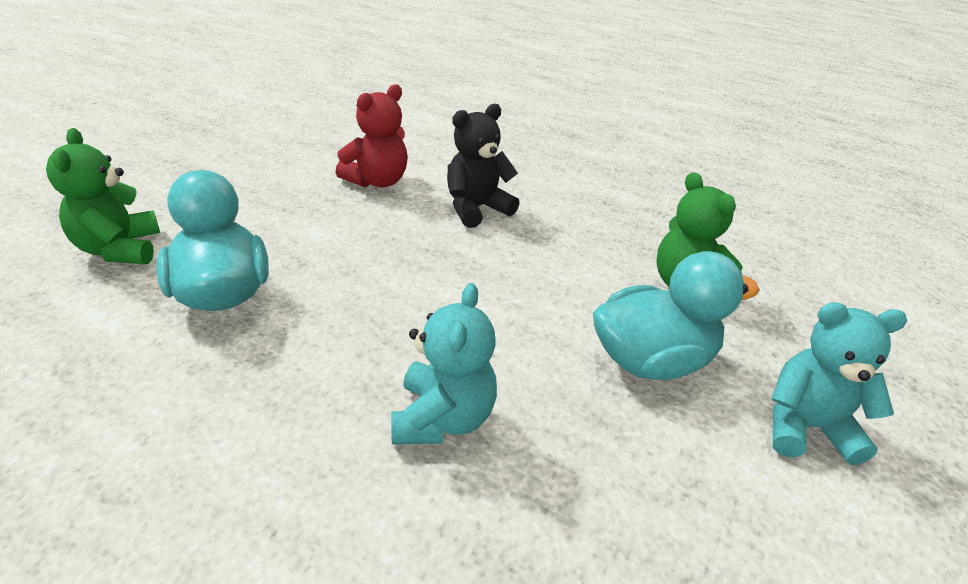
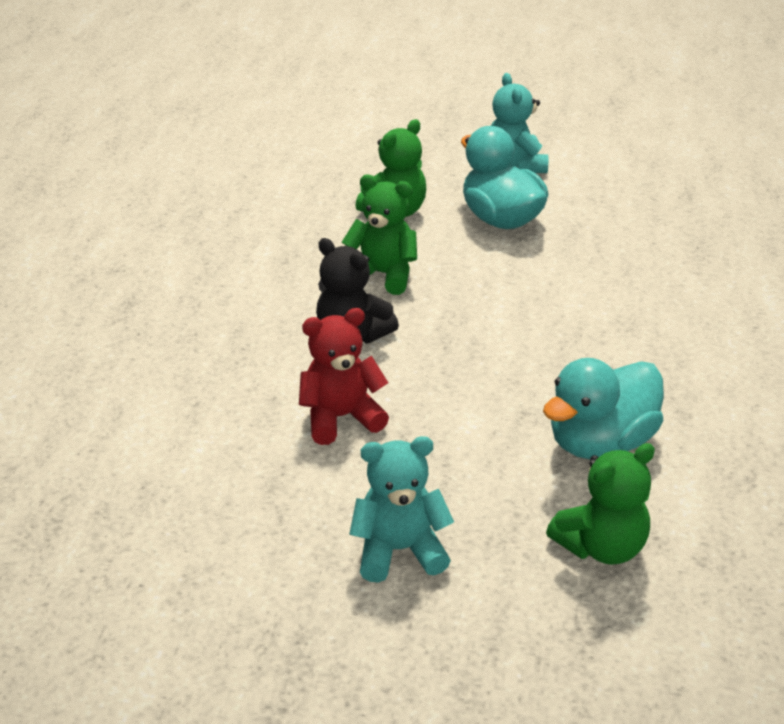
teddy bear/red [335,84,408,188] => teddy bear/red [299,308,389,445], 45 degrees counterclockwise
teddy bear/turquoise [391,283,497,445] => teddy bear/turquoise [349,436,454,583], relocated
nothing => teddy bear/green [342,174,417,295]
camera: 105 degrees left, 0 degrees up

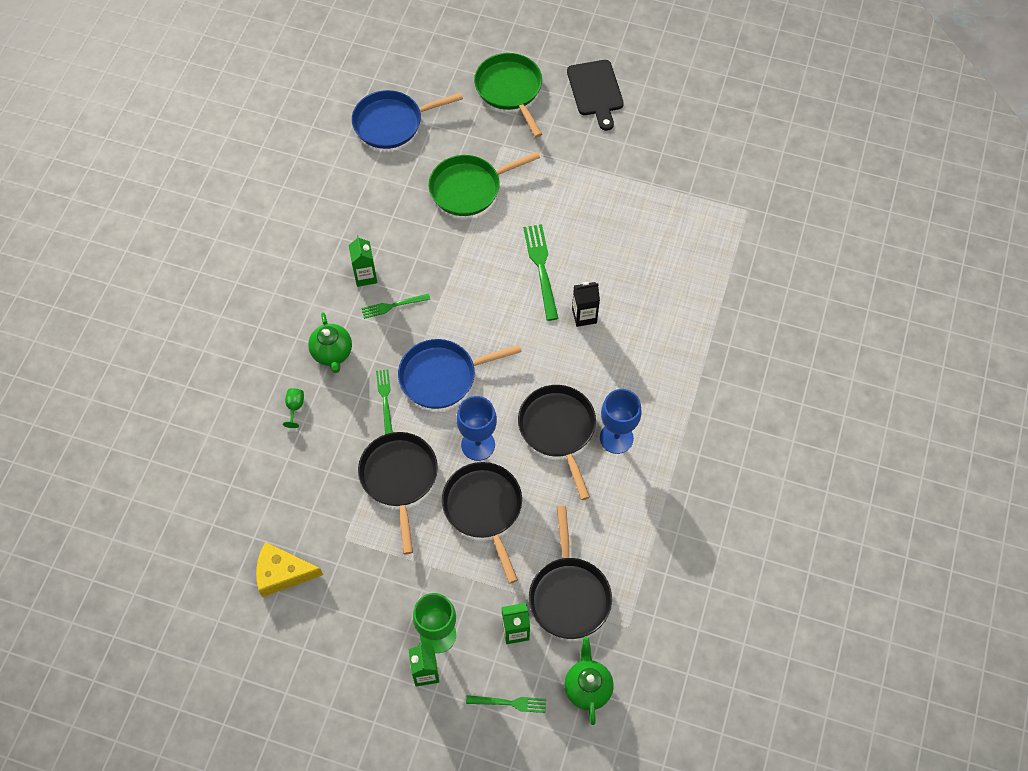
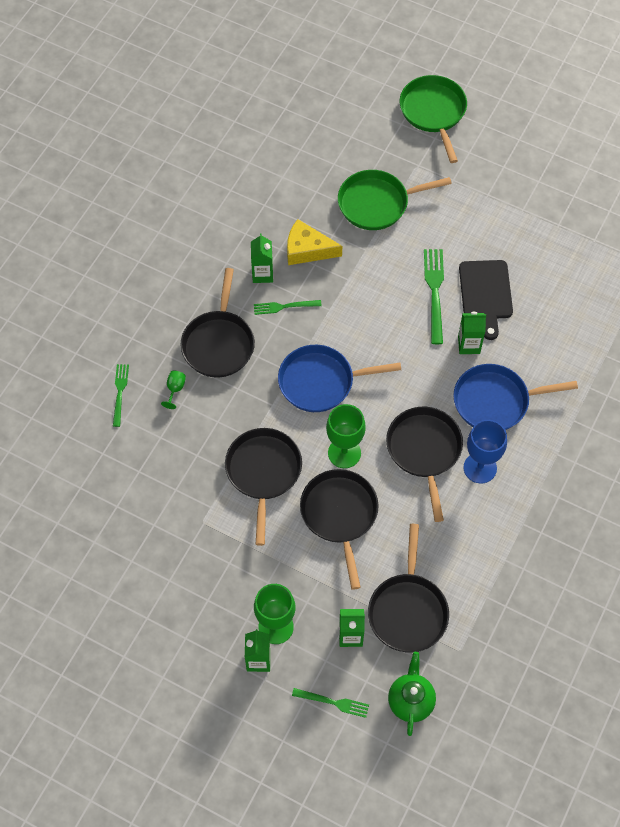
cutting board/black [567,60,624,131] => cutting board/black [459,260,513,340], relocated
pan/blue [352,90,463,149] => pan/blue [453,364,578,430], relocated
carton/black [572,282,600,327] => carton/green [458,312,486,354]
teapot/green [308,312,352,373] => pan/black [181,268,255,377]
fork/green [376,369,393,434] => fork/green [113,364,129,427], relocated
goblet/blue [456,396,497,461] => goblet/green [326,404,366,468]
cheese/yellow [256,542,323,597] => cheese/yellow [287,219,342,265], relocated
camera: 10 degrees right, 0 degrees up

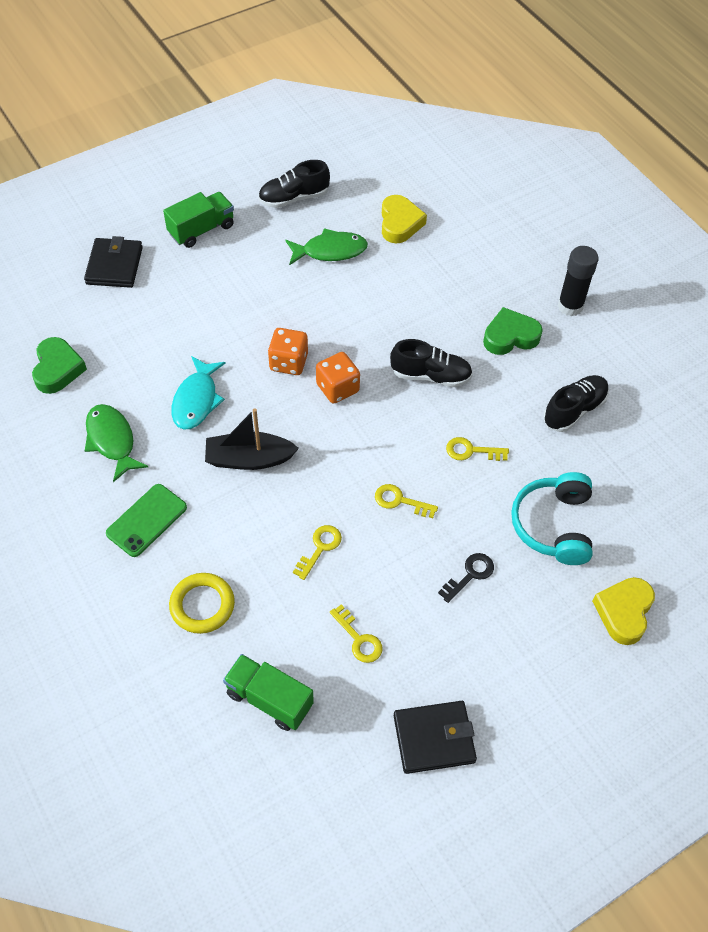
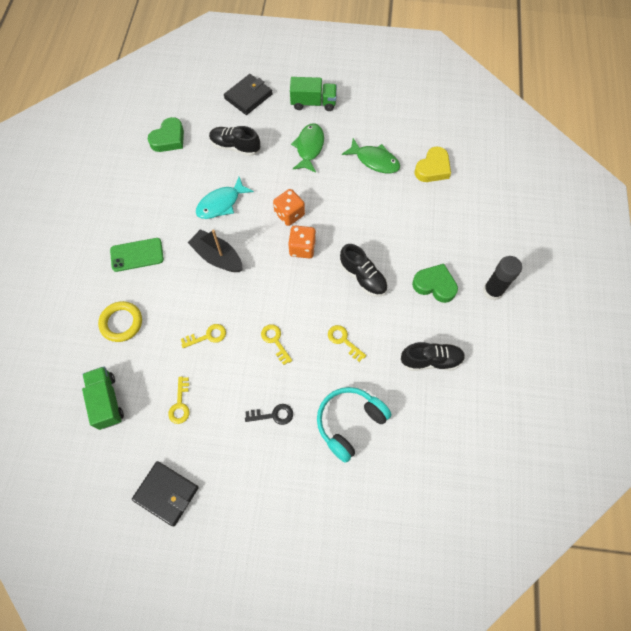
shoe/black [258,160,330,208] => shoe/black [209,126,260,156], relocated
fish/green [85,404,148,482] => fish/green [291,123,324,173], relocated
heart/yellow [592,577,655,645] => nothing
camera: 40 degrees right, 10 degrees up

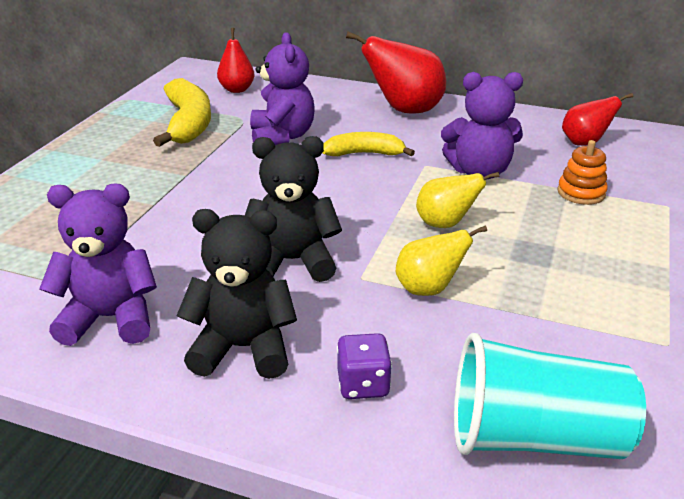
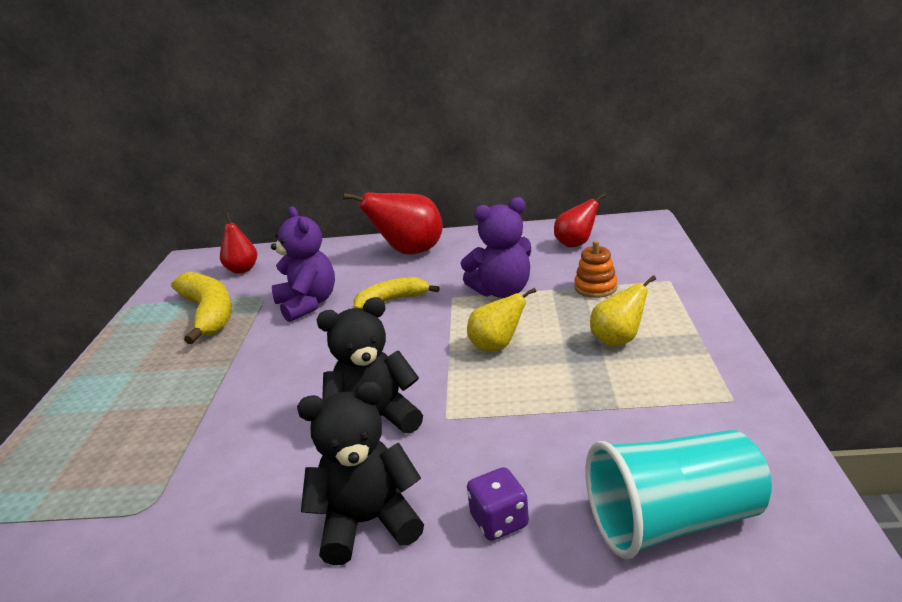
teddy bear/purple [39,184,157,346] => nothing
pear/yellow [396,225,487,296] => pear/yellow [590,275,656,347], relocated
camera: 15 degrees left, 5 degrees down

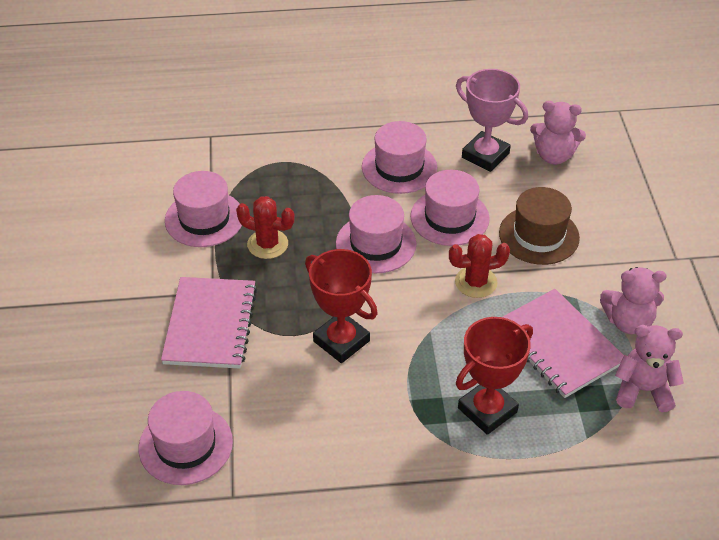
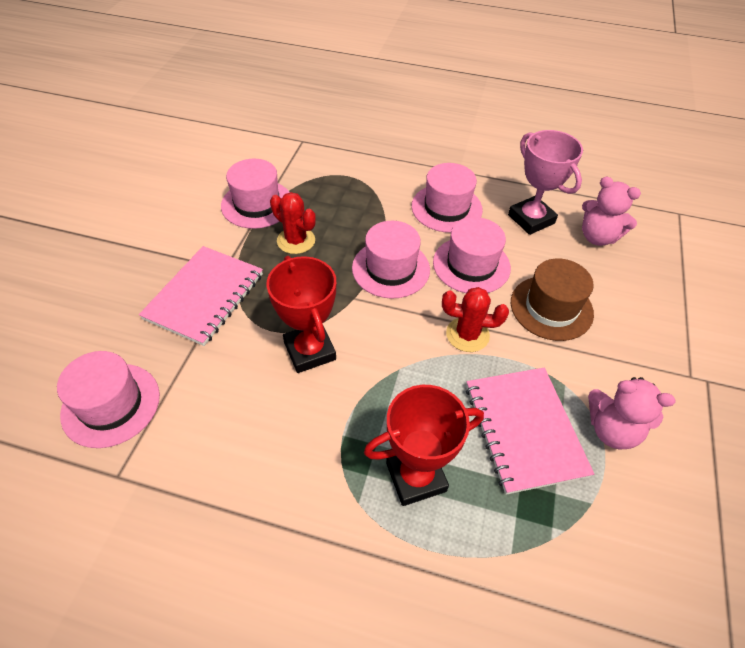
teddy bear/pink [615,325,684,412] => nothing
camera: 20 degrees right, 5 degrees up

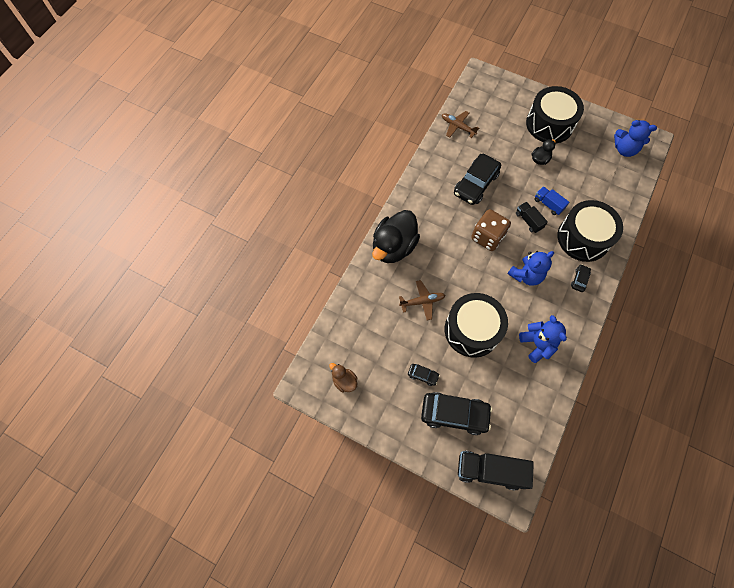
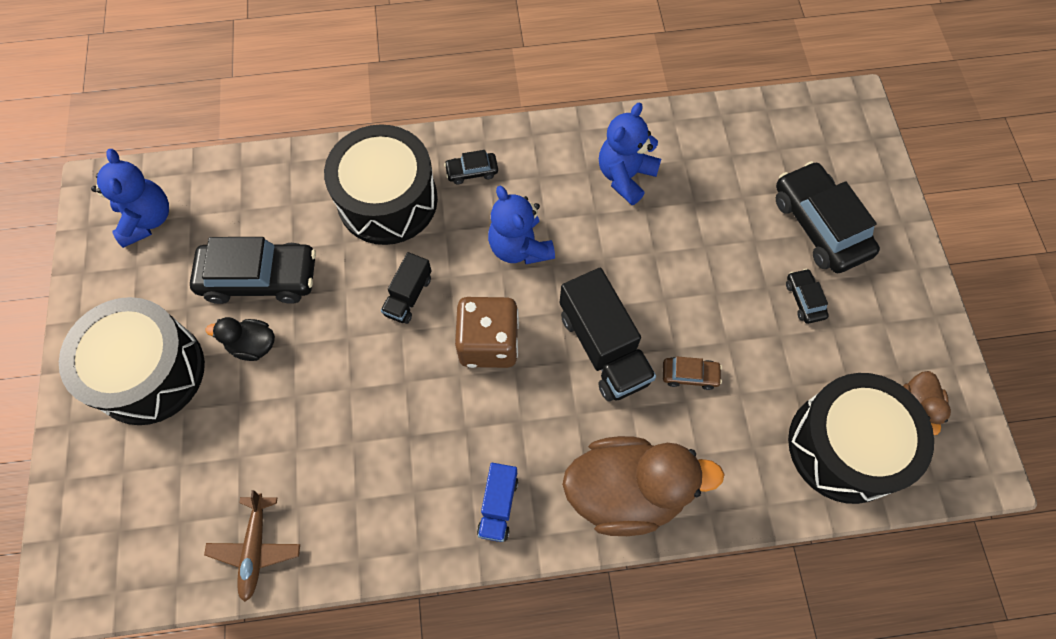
car/black [454,154,501,205] => car/black [190,237,316,304], relocated
truck/blue [535,186,569,215] => truck/blue [477,463,518,542], relocated
duck/black [372,210,420,263] => duck/brown [562,436,725,536]
teddy bear/blue [507,251,554,286] => teddy bear/blue [488,186,555,264], 135 degrees counterclockwise
plane/brown [399,280,445,320] => car/brown [663,356,722,390]
drum/black [445,293,508,358] => drum/black [788,373,934,504], relocated
truck/black [458,451,534,491] => truck/black [560,268,656,401], relocated
camera: 125 degrees left, 0 degrees up

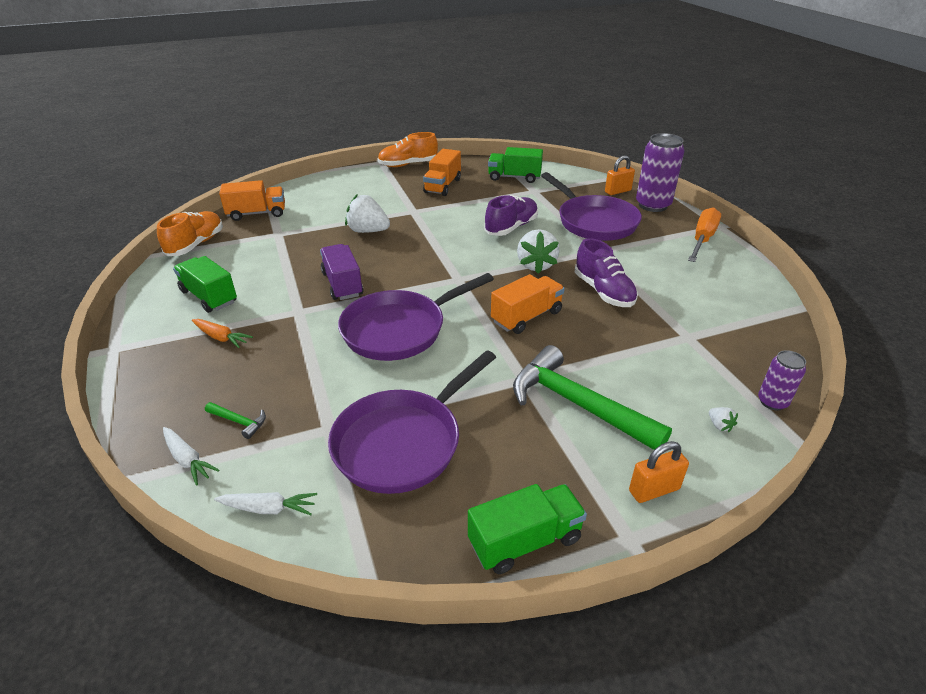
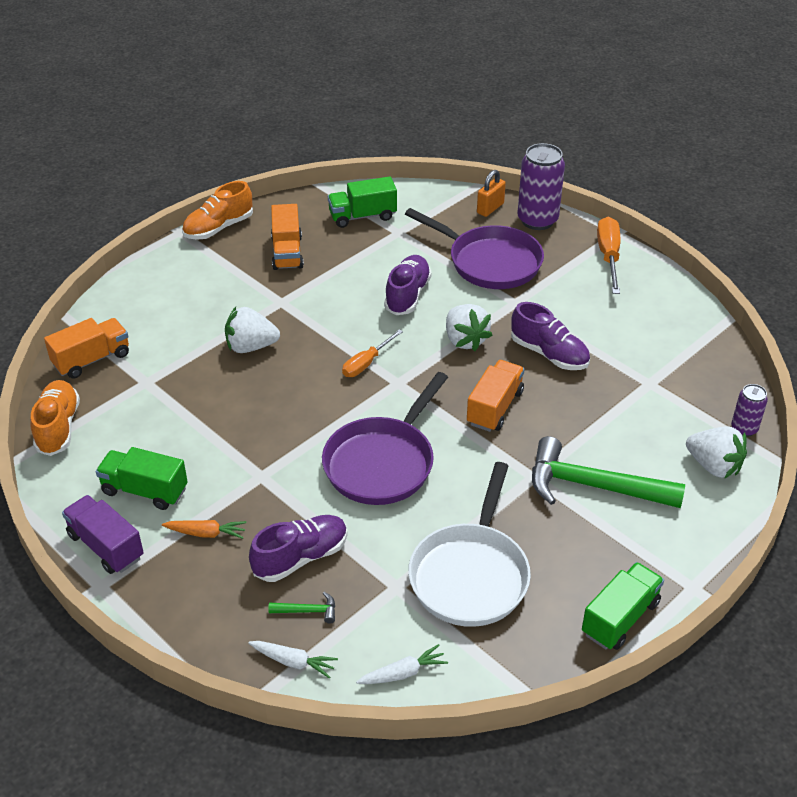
truck/purple [320,244,363,300] => truck/purple [62,495,144,574], relocated
pan/purple [328,350,496,494] => pan/white [408,462,531,627]
strawberry/white [709,407,738,432] => strawberry/white [686,427,747,479], x2.34
padlock/orange [629,441,689,503] => nothing
nothing => screwdriver/orange [342,329,403,377]
nothing => shoe/purple [249,515,348,582]
camera: 25 degrees left, 5 degrees up

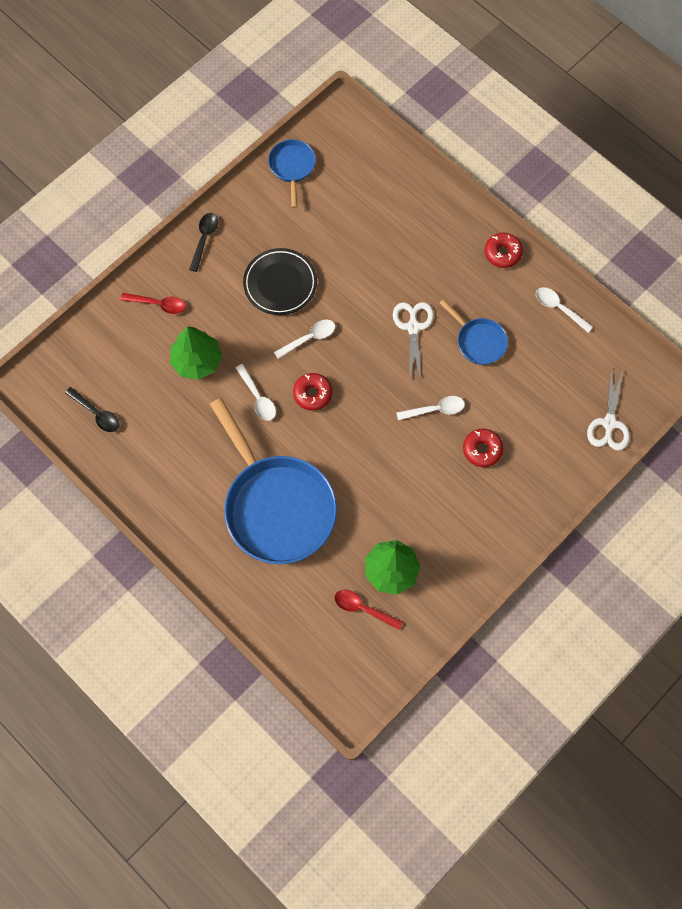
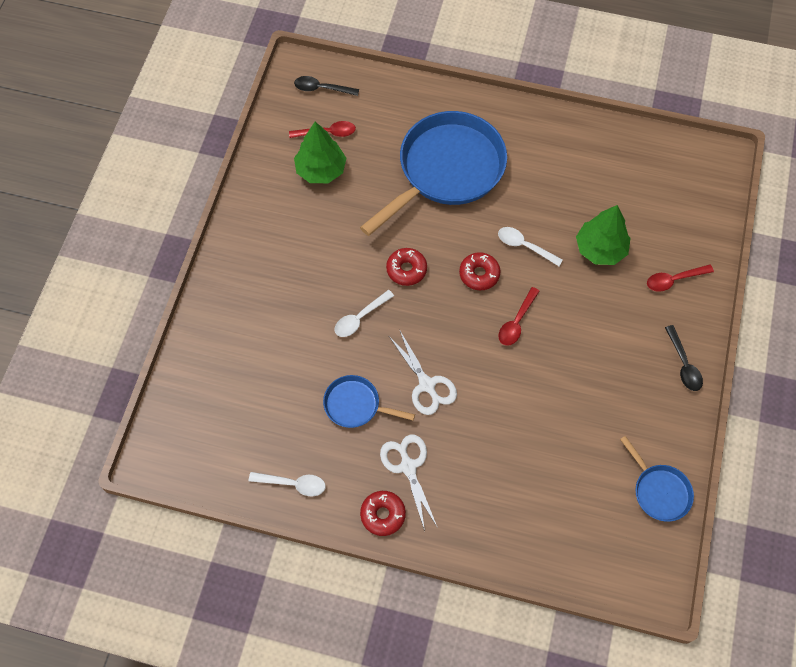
plate/black [243,248,317,315] => nothing
spoon/white [274,320,335,359] => spoon/red [498,287,540,346]
scissors/white [587,368,630,451] => scissors/white [380,434,438,531], relocated
spoon/black [65,387,120,432] => spoon/black [294,76,359,96], relocated
pan/blue [210,398,337,564] => pan/blue [360,111,507,236], 105 degrees clockwise
donut/red [463,429,503,467] => donut/red [386,248,427,286], relocated
camera: 150 degrees right, 5 degrees down

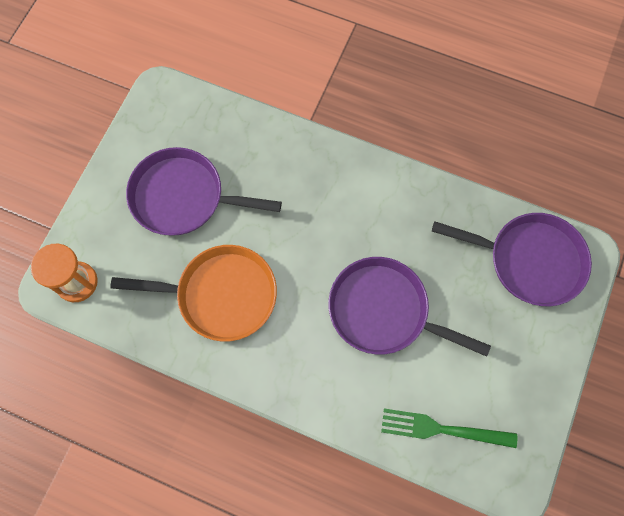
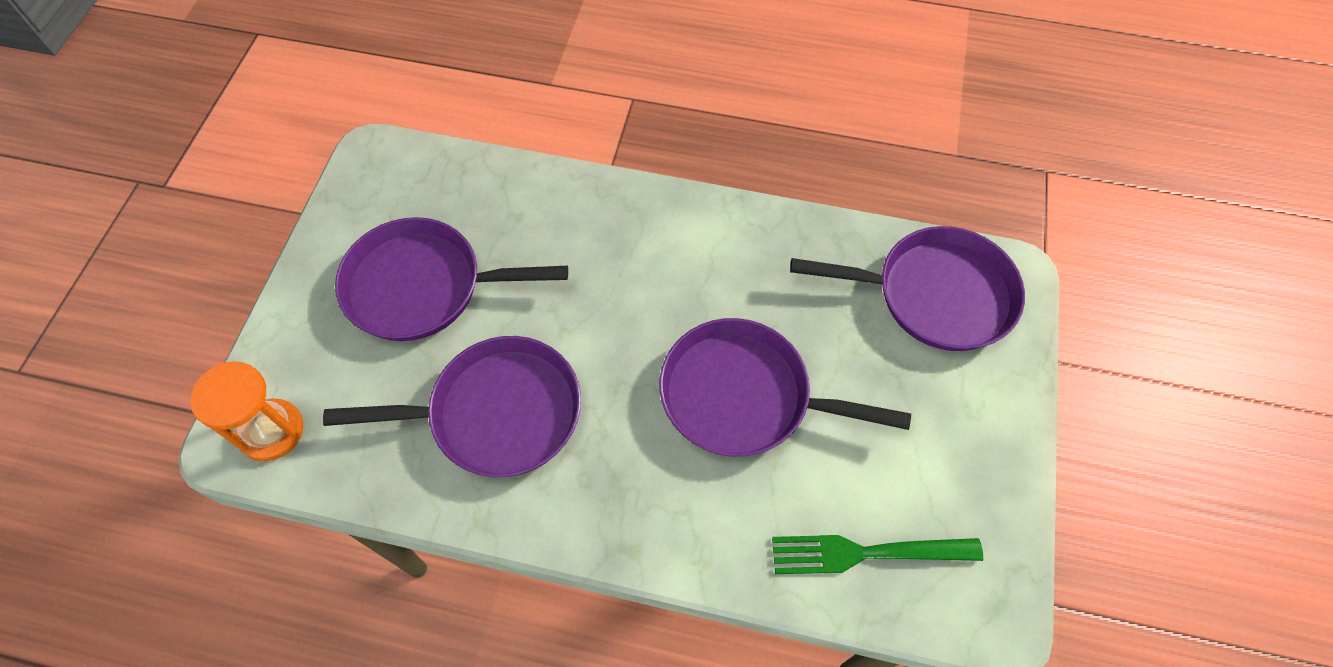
pan/orange [110,245,277,342] => pan/purple [323,336,581,477]
camera: 10 degrees left, 10 degrees down

